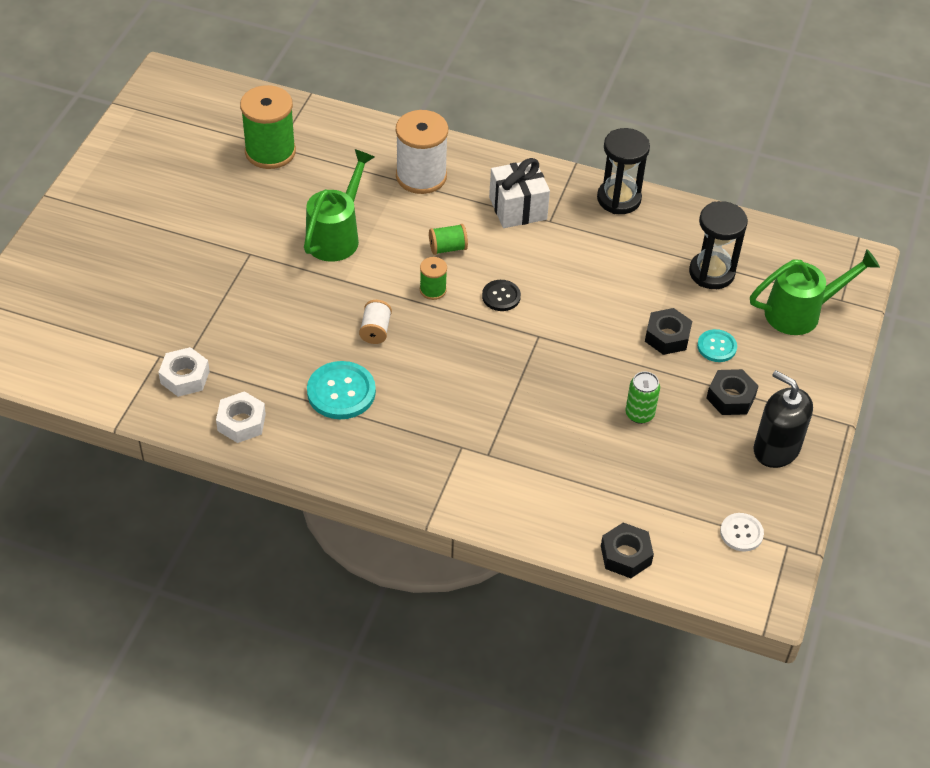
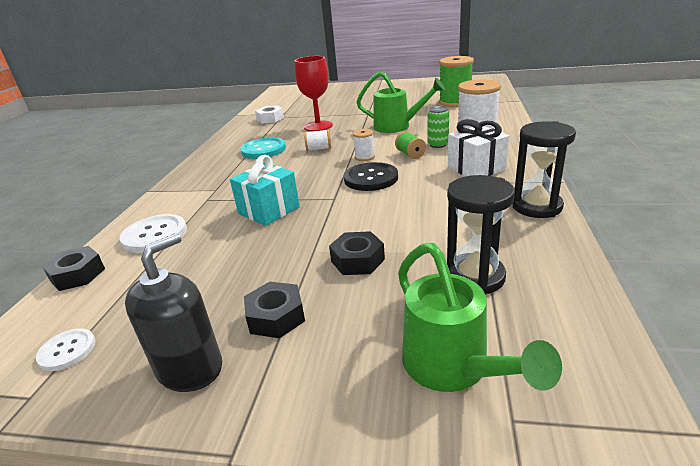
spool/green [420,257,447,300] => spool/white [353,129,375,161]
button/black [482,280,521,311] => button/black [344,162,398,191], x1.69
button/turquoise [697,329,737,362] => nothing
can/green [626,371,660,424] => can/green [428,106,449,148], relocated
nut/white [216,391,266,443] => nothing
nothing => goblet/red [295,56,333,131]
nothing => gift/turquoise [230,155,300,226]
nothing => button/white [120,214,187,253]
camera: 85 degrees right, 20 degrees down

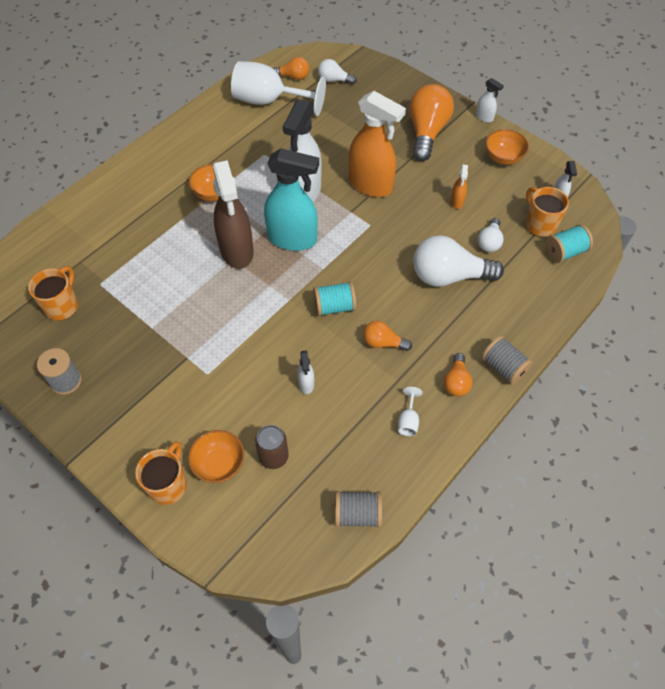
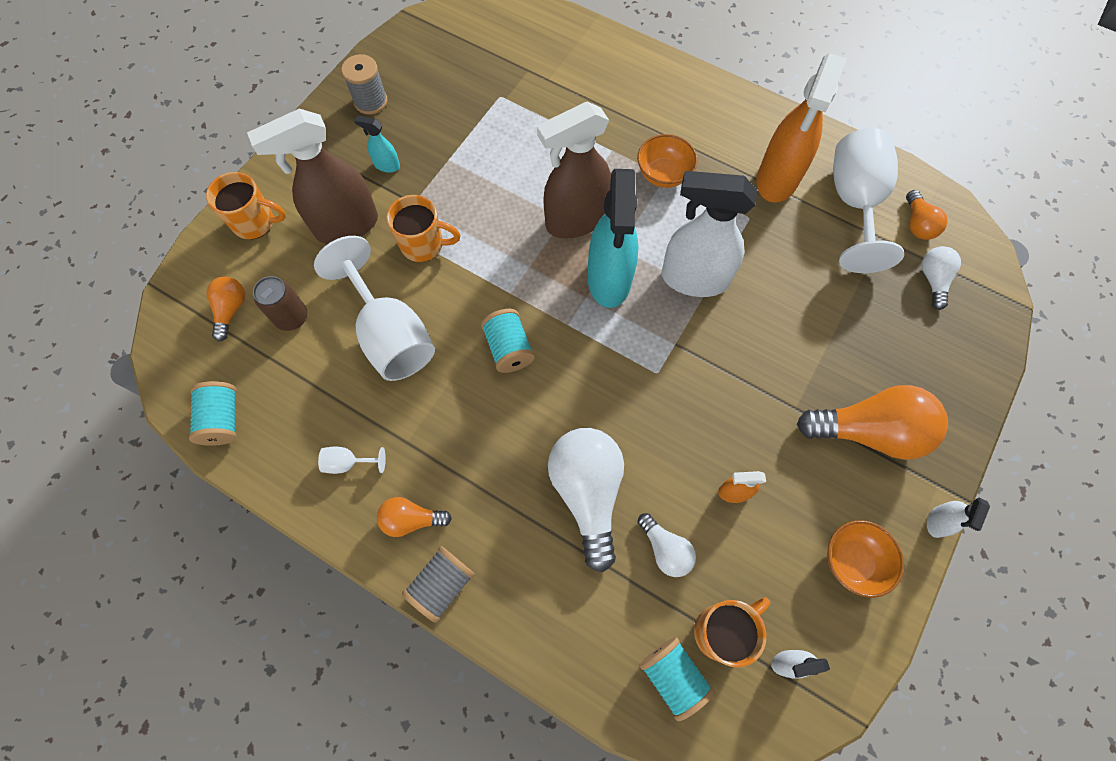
spray bottle/orange [349,91,406,197] => spray bottle/orange [757,53,847,203], relocated
light bulb/white [478,218,504,252] => light bulb/white [637,513,696,577], 135 degrees counterclockwise
mug/orange [28,266,78,321] => mug/orange [386,195,460,262], relocated
light bulb/orange [363,321,412,351] => light bulb/orange [206,276,245,341], relocated
spray bottle/white [297,351,314,394] => goblet/white [314,236,435,381]
bowl/orange [188,430,244,483] => nothing
spool/grey [335,491,382,527] => spool/turquoise [189,381,237,446]
nothing => spray bottle/brown [247,109,378,244]
nothing => spray bottle/turquoise [354,116,400,173]
camera: 80 degrees right, 10 degrees up

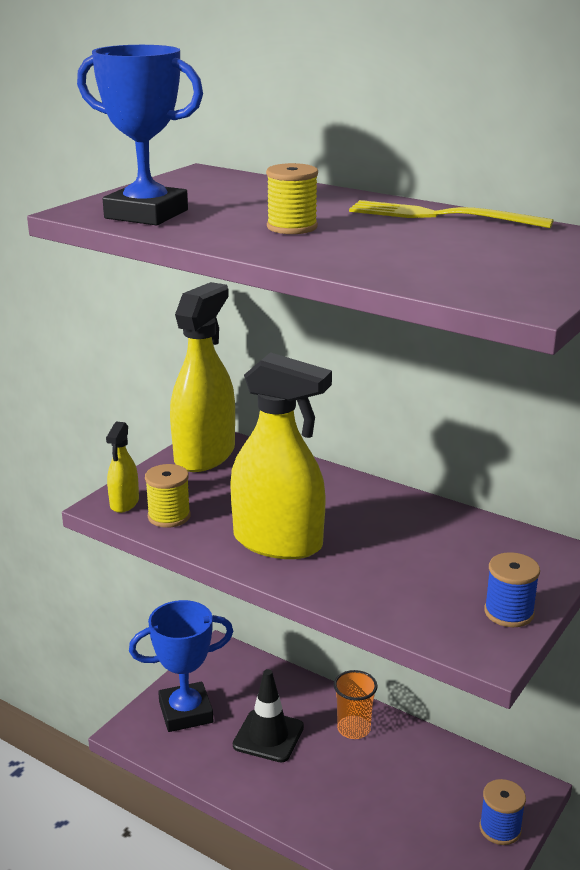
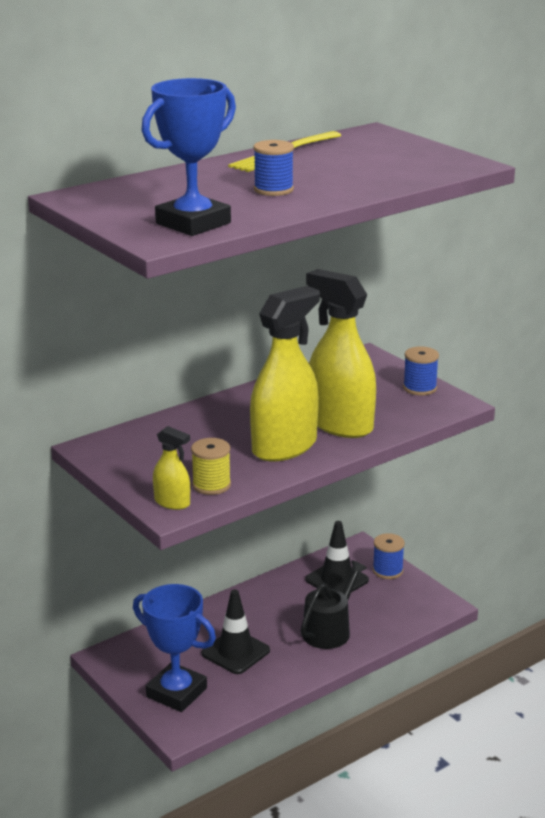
spool/yellow [266,163,318,234] => spool/blue [253,140,294,196]
spray bottle/yellow [170,282,235,472] => spray bottle/yellow [306,269,376,438], relocated
trophy/blue [129,600,233,732] => trophy/blue [133,584,216,712], 60 degrees counterclockwise
cup/orange [334,670,378,739] => nothing
nothing => traffic cone/black [305,521,369,593]
nothing => watering can/black [301,560,367,649]
camera: 70 degrees left, 0 degrees up

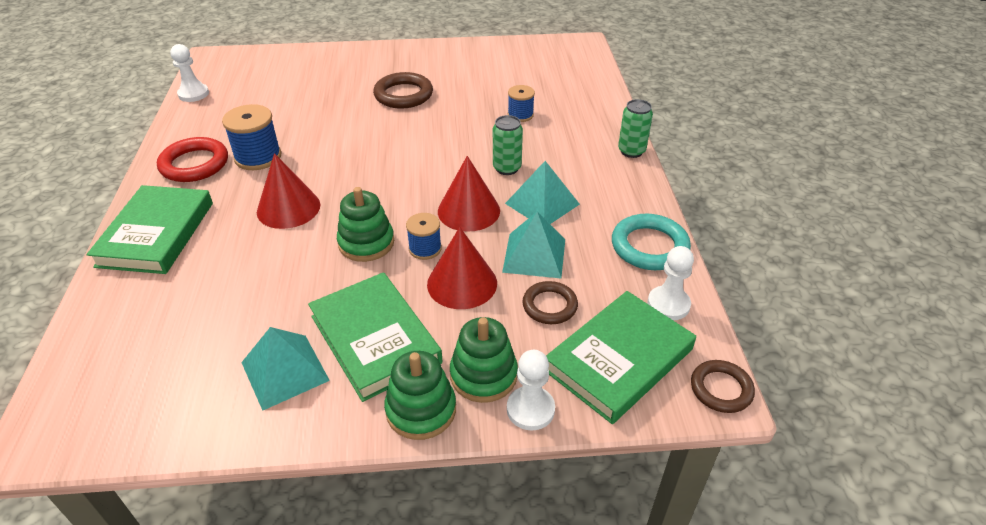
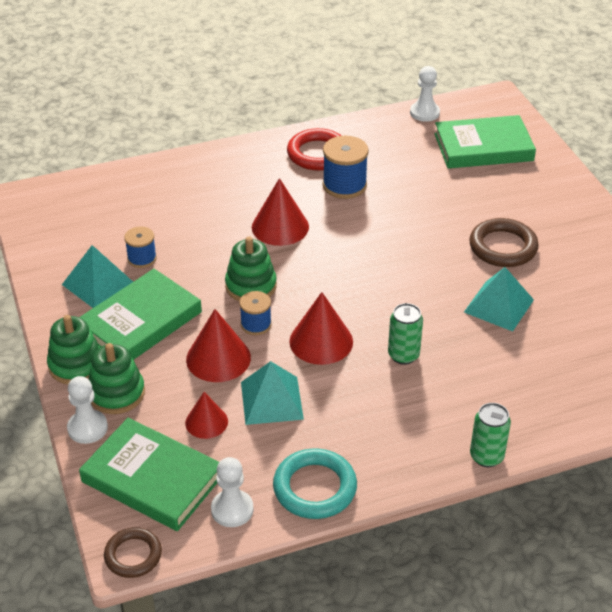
spool/blue [508,85,535,122] => spool/blue [124,226,157,268], relocated
pyramid/turquoise [505,161,580,224] => pyramid/turquoise [464,267,534,332], relocated
book/green [86,185,213,274] => book/green [434,115,536,169], relocated
ring/brown [522,281,578,324] => cone/red [185,392,228,439]
camera: 75 degrees right, 0 degrees up

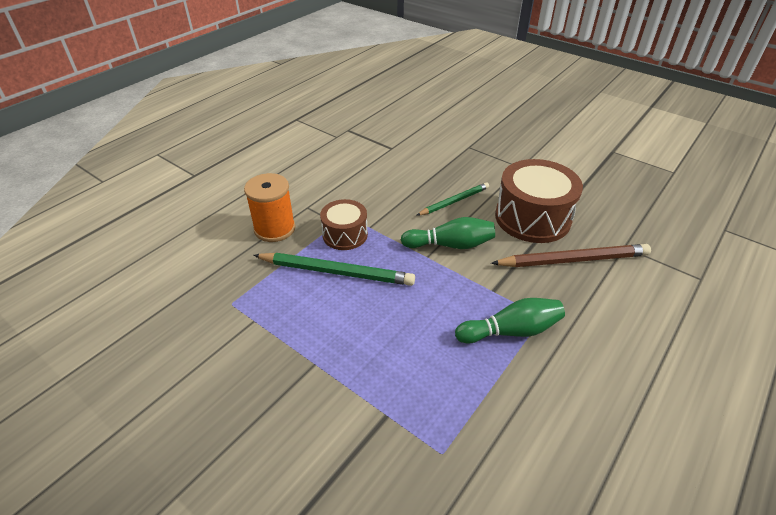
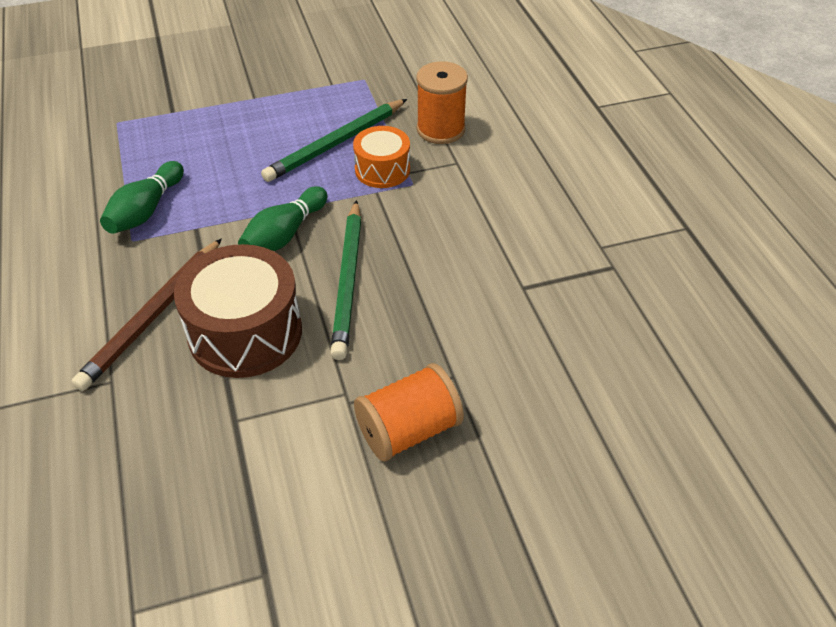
pencil/green [416,182,489,216] => pencil/green [330,200,362,360], x1.59
drum/brown [320,199,368,250] => drum/orange [353,126,410,188]
nothing => spool/orange [354,363,464,462]
camera: 125 degrees right, 5 degrees up

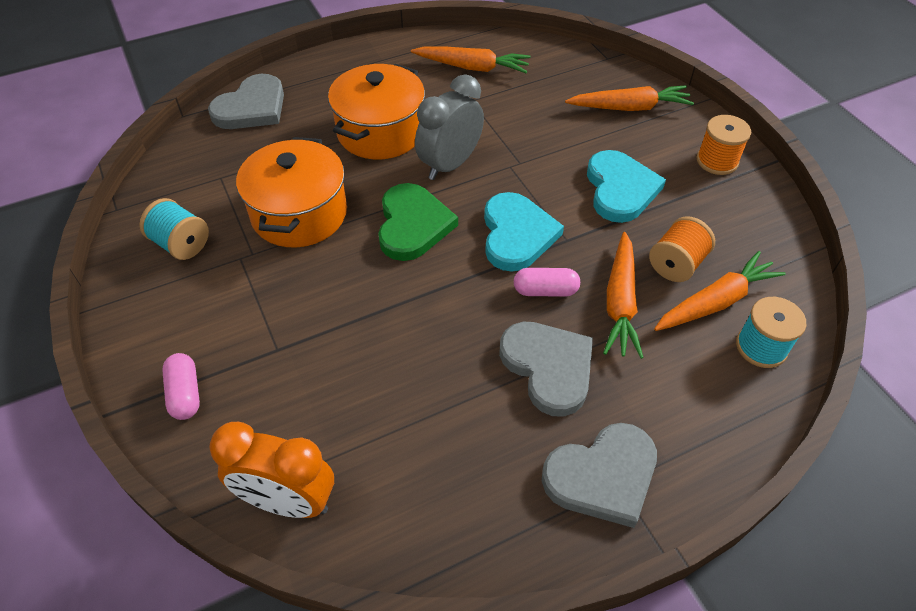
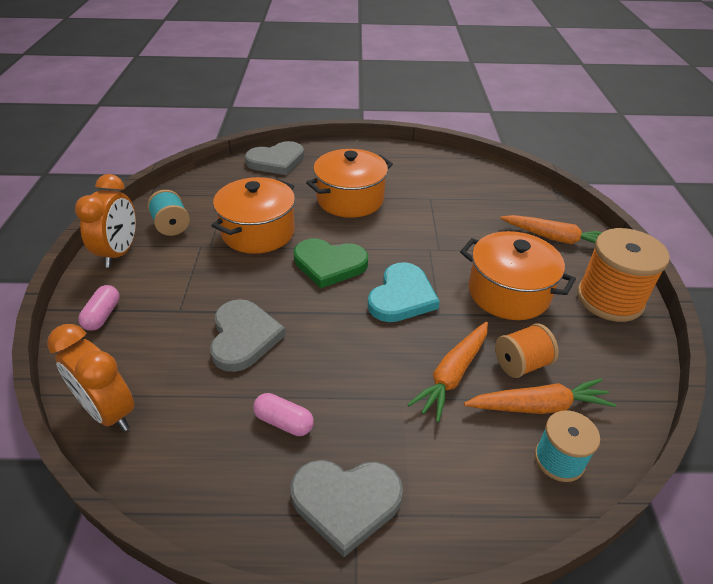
carrot/orange [411,46,530,73] => nothing
clock/grey [415,74,484,180] => nothing
spool/orange [696,115,751,175] => spool/orange [577,228,670,322], x1.71
heart/turquoise [587,150,666,223] => pot/orange [460,231,576,320]
heart/green [378,183,458,261] => heart/green [294,239,368,288], 75 degrees clockwise
capsule/pink [514,268,580,297] => capsule/pink [253,393,314,436], relocated
heart/grey [499,322,593,417] => heart/grey [210,299,286,372], relocated
nothing => clock/orange [75,174,136,268]
camera: 25 degrees right, 10 degrees down

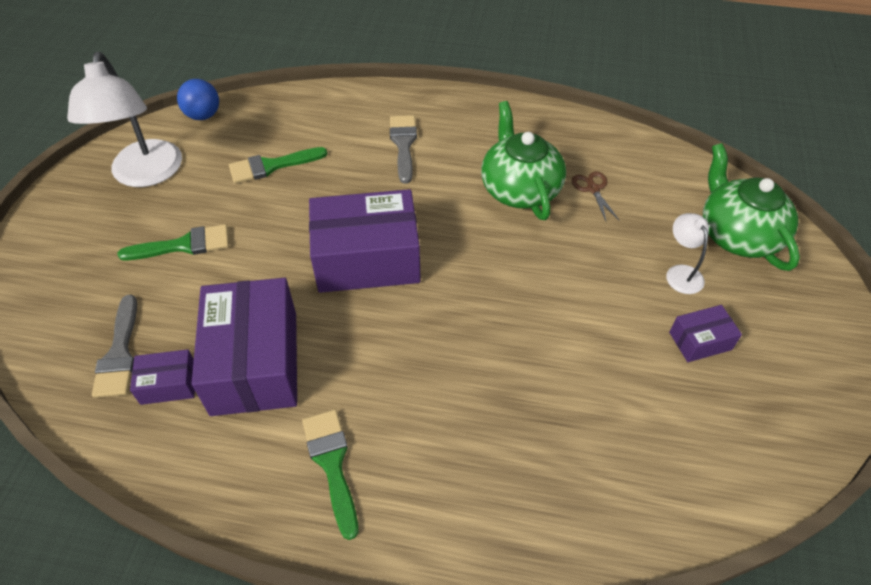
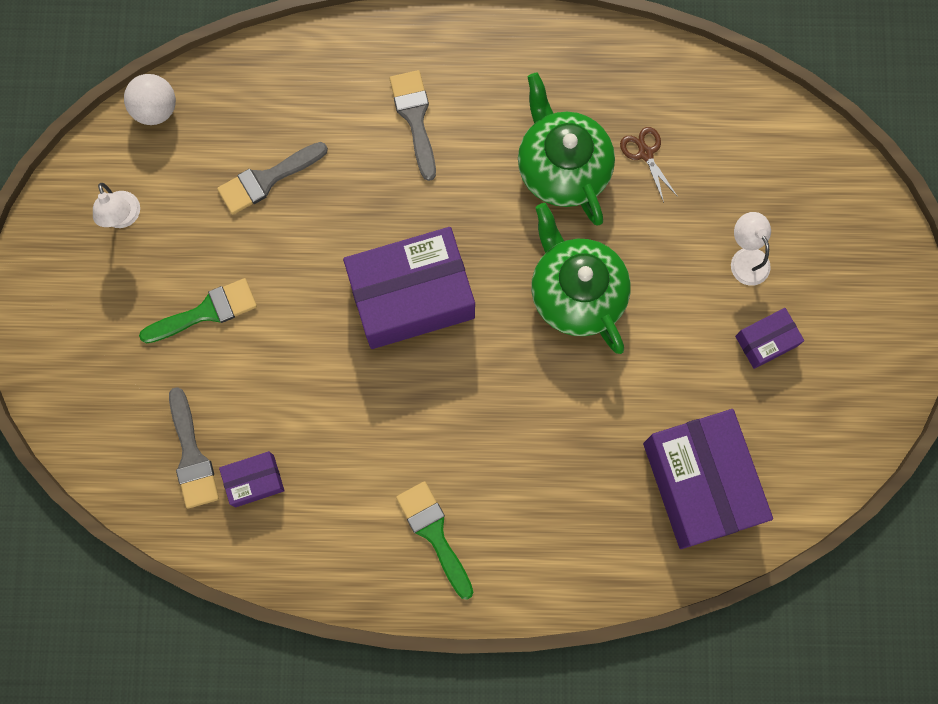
lamp/white [67,52,182,187] => lamp/white [93,183,140,228], x0.48
ball/blue [177,79,219,120] => ball/white [124,74,176,125]
teapot/green [703,143,800,271] => teapot/green [531,203,631,354], relocated
brush/green [229,147,328,184] => brush/grey [217,142,328,215]
box/purple [192,278,297,416] => box/purple [643,409,773,549], relocated
camera: 10 degrees left, 25 degrees up

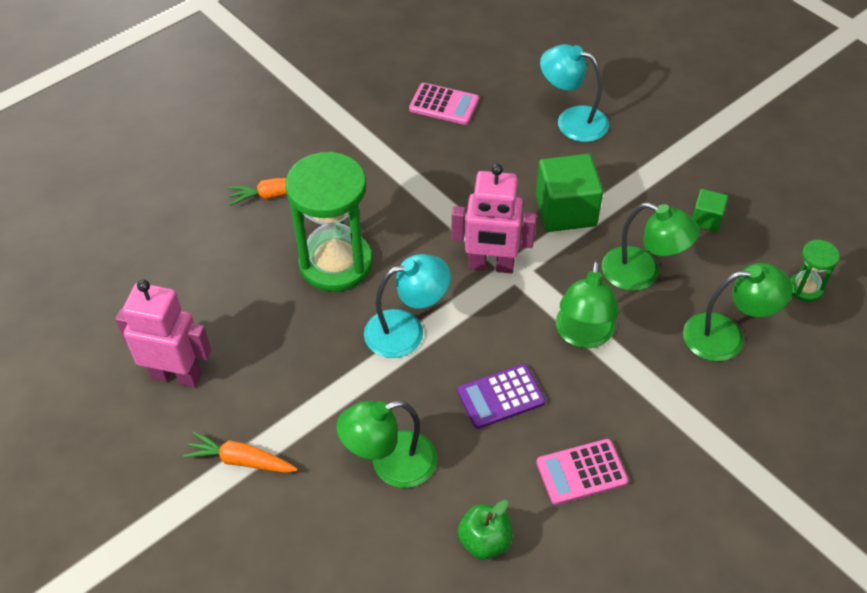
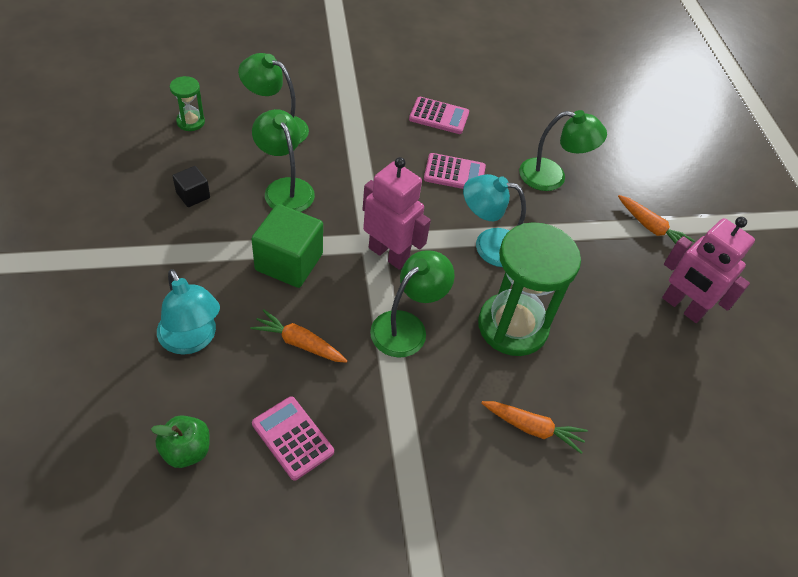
cube/green [692,189,728,232] => cube/black [173,166,210,207]
lamp/green [556,260,619,348] => lamp/green [370,250,455,358], relocated
calculator/purple [458,364,545,429] => calculator/pink [424,153,486,189]
apple/green [457,500,513,560] => apple/green [151,415,210,468], relocated
nothing => carrot/orange [250,309,348,363]
camera: 155 degrees left, 0 degrees up

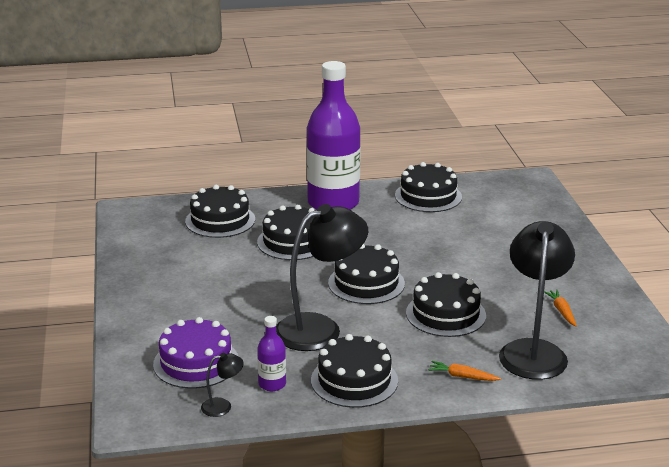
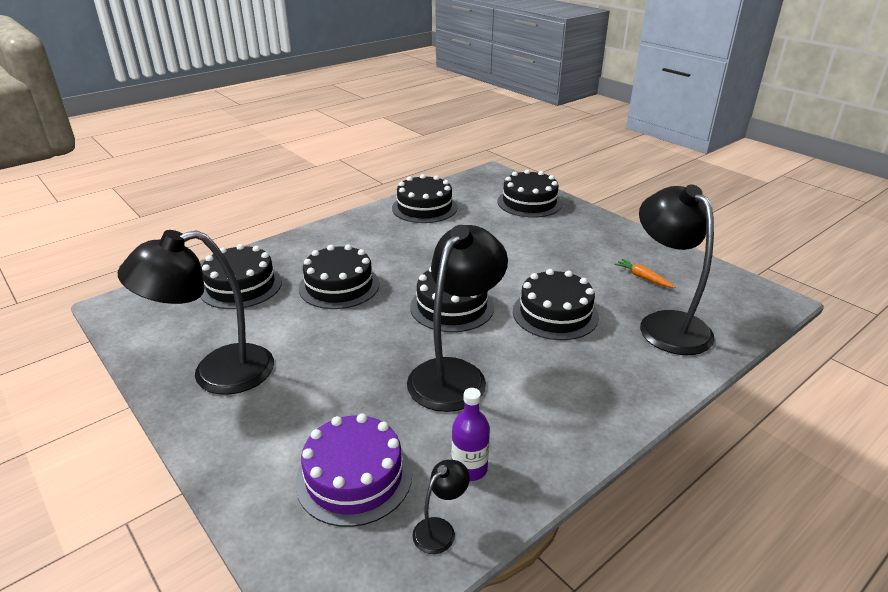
bottle/purple [307,61,361,210] => nothing
cake/black [311,334,398,408] => cake/black [497,169,562,218], relocated
carrot/orange [428,361,501,381] => nothing
nothing => lamp/black [118,230,274,395]
camera: 30 degrees left, 5 degrees up

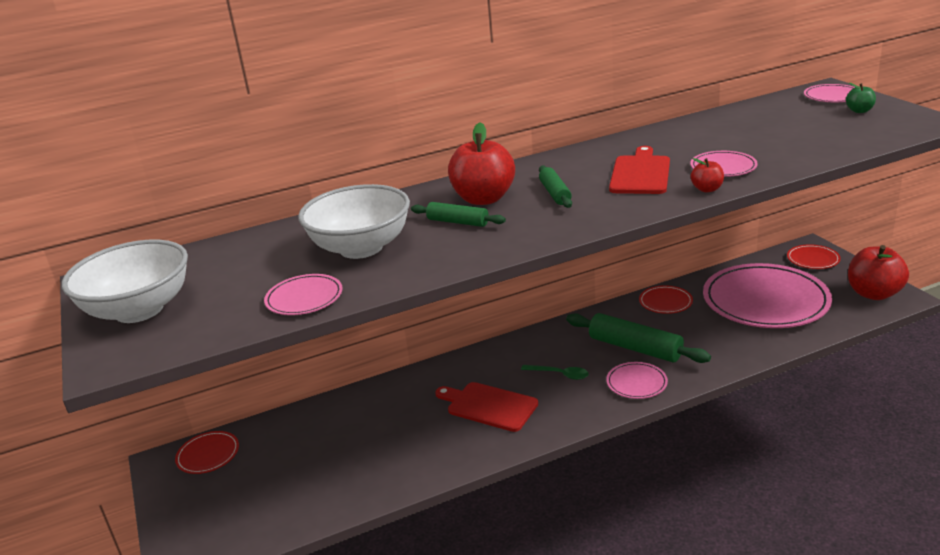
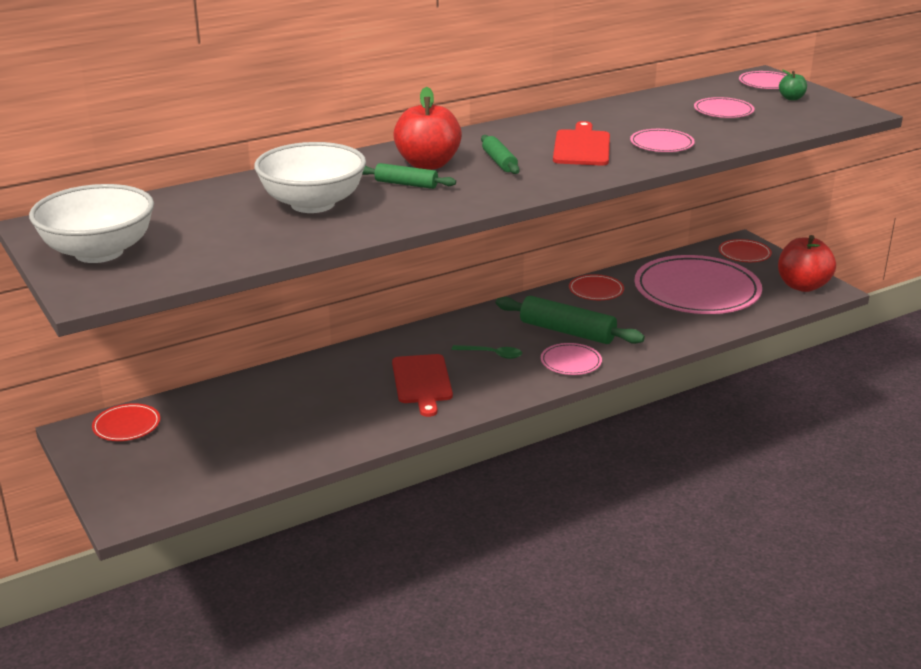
apple/red [691,158,724,192] => nothing
plate/pink [264,274,343,315] => plate/pink [694,97,754,118], relocated
cutting board/red [435,382,538,432] => cutting board/red [392,354,453,417], 120 degrees counterclockwise
camera: 10 degrees left, 0 degrees up

